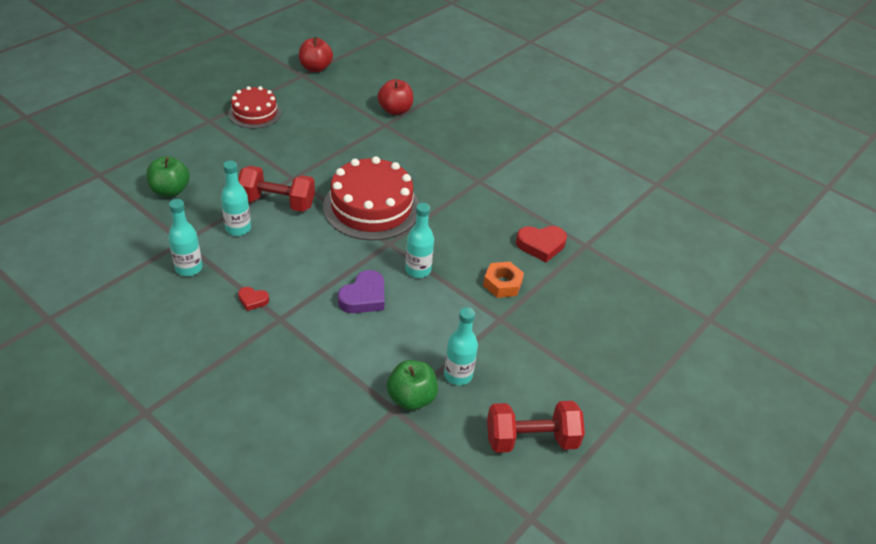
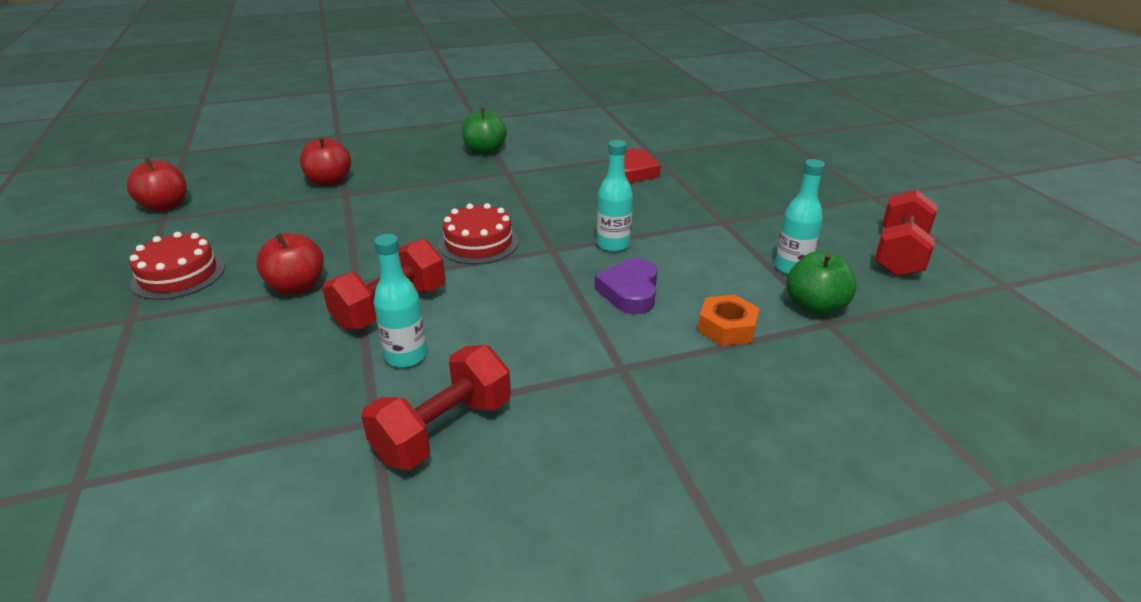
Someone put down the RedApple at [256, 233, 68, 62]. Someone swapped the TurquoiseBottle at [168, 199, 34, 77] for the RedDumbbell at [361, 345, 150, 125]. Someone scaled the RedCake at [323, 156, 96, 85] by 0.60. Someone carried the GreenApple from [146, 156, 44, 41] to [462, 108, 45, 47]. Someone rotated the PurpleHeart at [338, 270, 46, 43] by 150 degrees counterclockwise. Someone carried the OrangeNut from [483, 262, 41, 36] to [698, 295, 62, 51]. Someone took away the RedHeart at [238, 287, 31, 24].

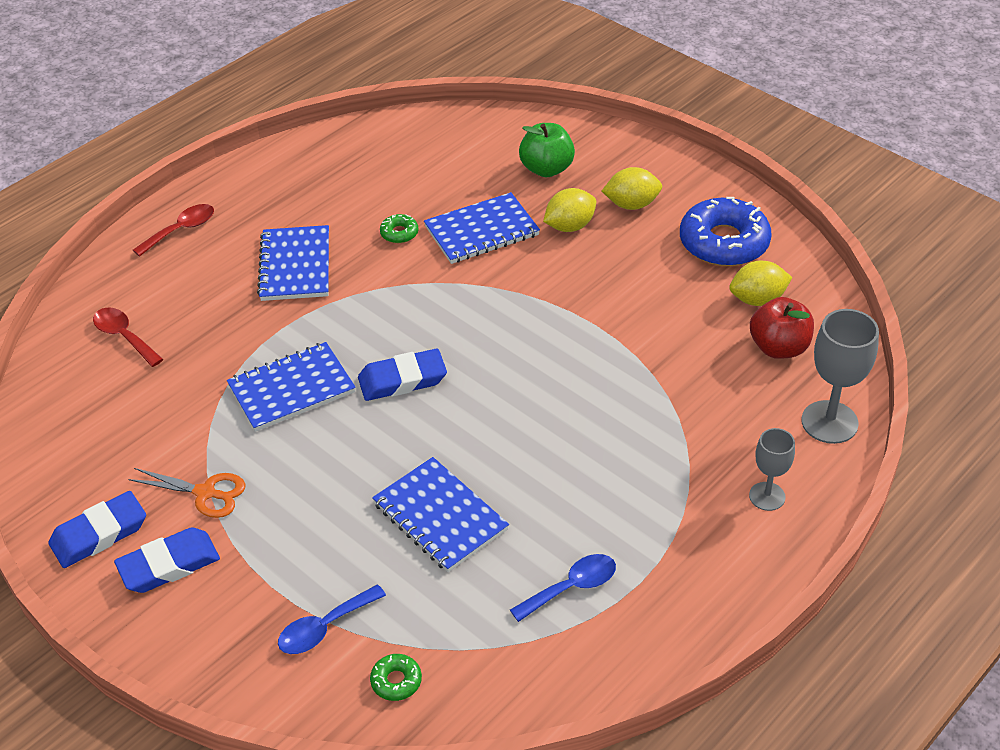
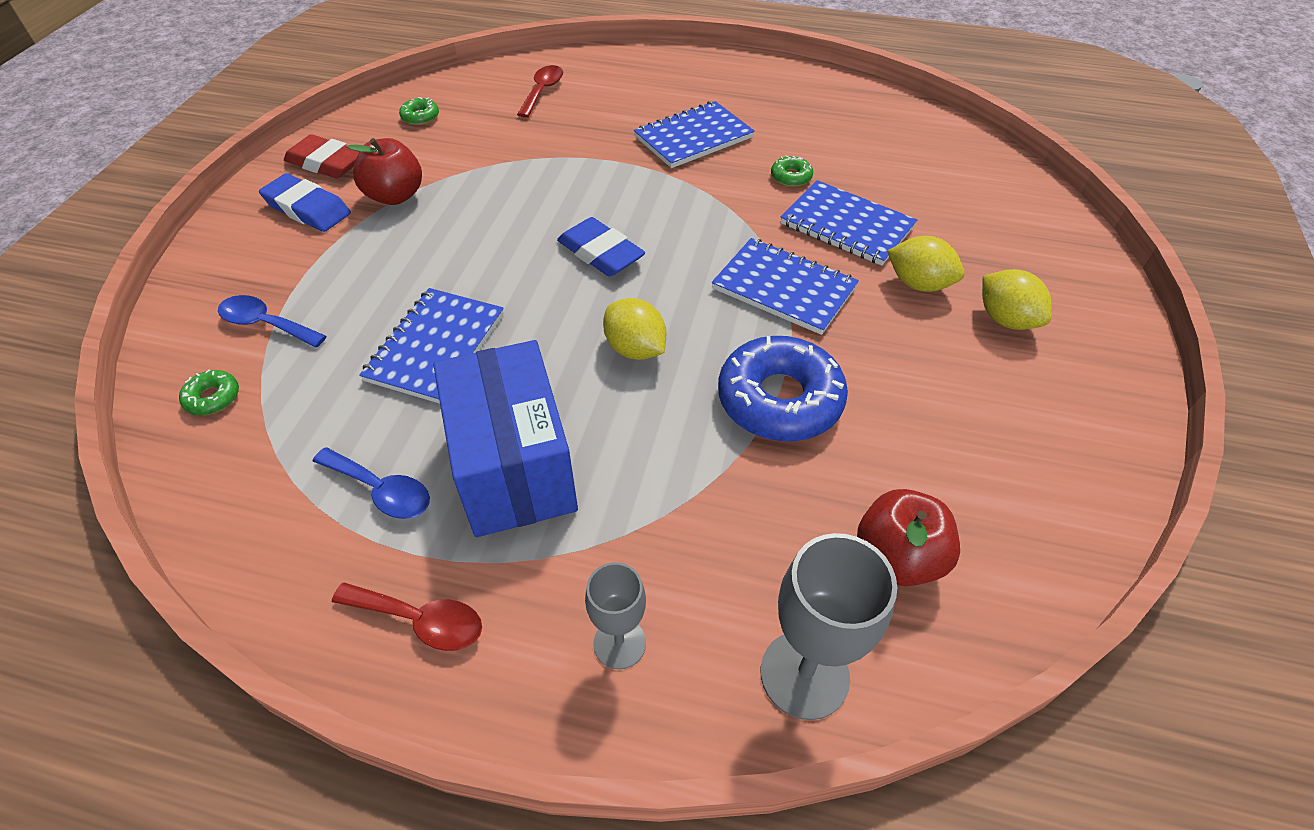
Someone repainted the BlueEraser at [48, 491, 98, 77], which became the RedEraser at [284, 134, 75, 45]. Someone carried the RedSpoon from [133, 204, 81, 53] to [332, 583, 150, 68]. Someone swapped the OrangeScissors at [128, 468, 118, 50] for the RedApple at [347, 138, 75, 67]. Someone put down the GreenDonut at [399, 97, 40, 28]. Someone put down the BlueBox at [433, 340, 145, 197]. Someone carried the YellowLemon from [729, 261, 63, 45] to [603, 298, 63, 62]. Someone carried the BlueNotebook from [227, 342, 129, 90] to [712, 238, 147, 97]. Someone carried the BlueDonut from [680, 197, 92, 69] to [718, 336, 130, 105]. Someone took away the GreenApple at [519, 123, 56, 54].

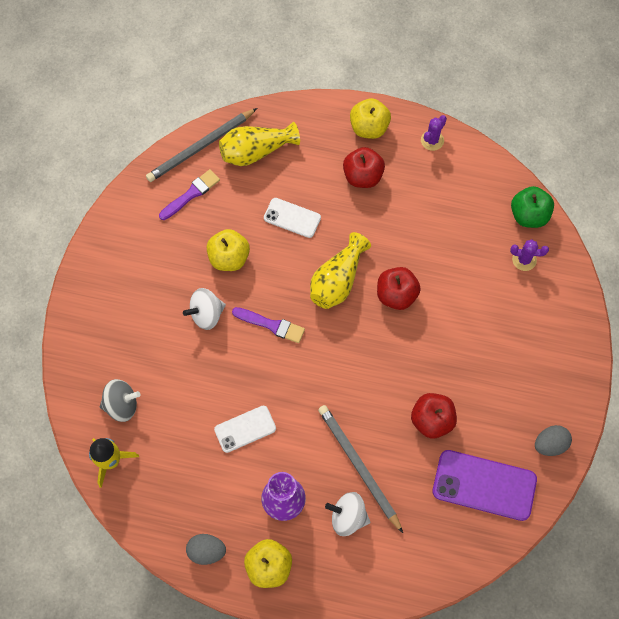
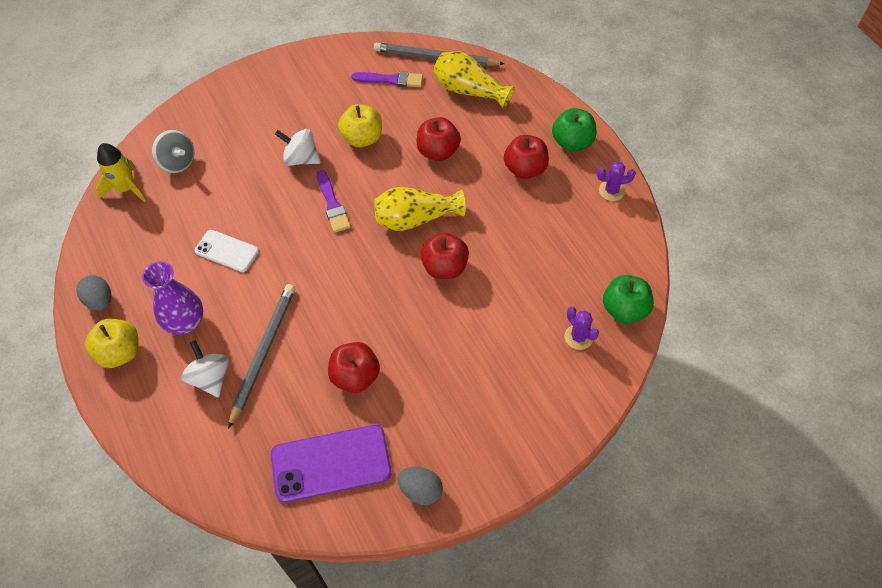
Someone rotated the PurplePhone at [433, 450, 104, 71] by 75 degrees counterclockwise. Someone swapped the WhitePhone at [264, 198, 57, 40] for the RedApple at [417, 117, 44, 44]. Someone repainted the YellowApple at [350, 98, 41, 41], which became the GreenApple at [552, 108, 44, 44].

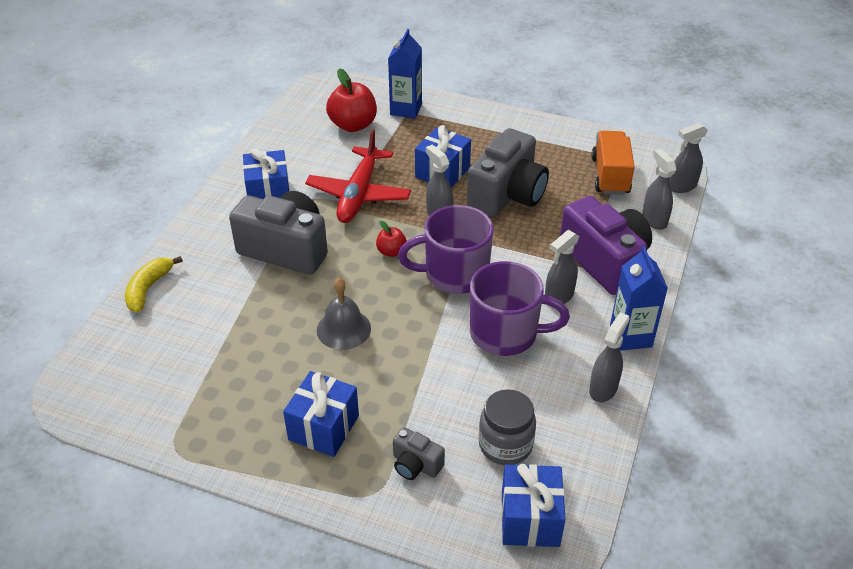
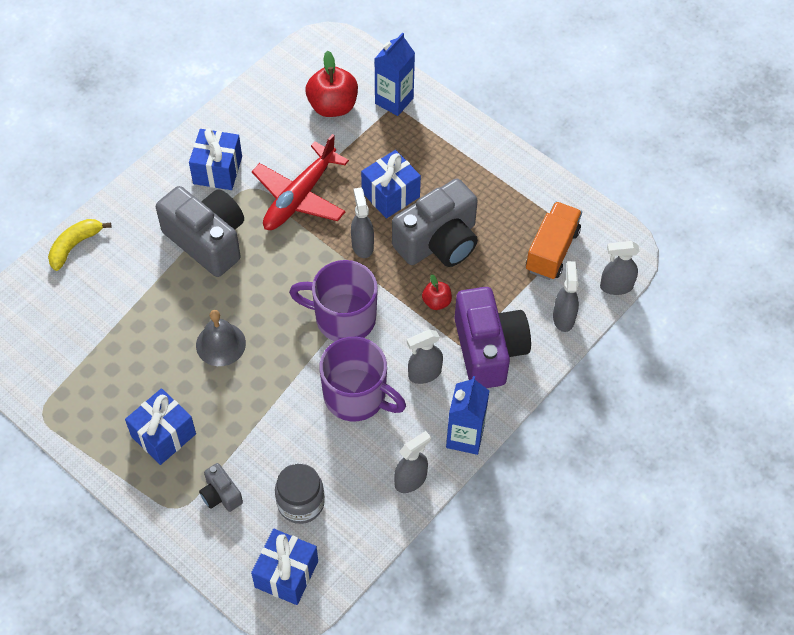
Someone carried the RedApple from [376, 221, 31, 36] to [422, 274, 30, 36].

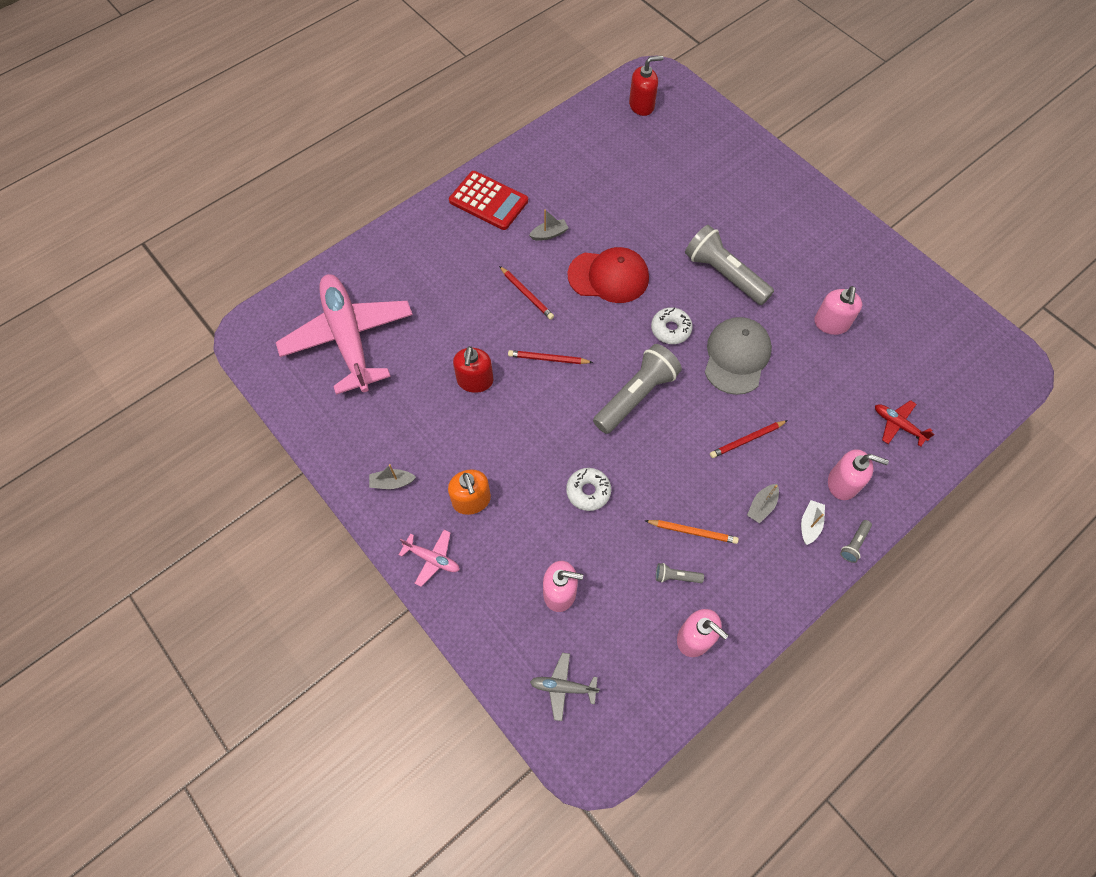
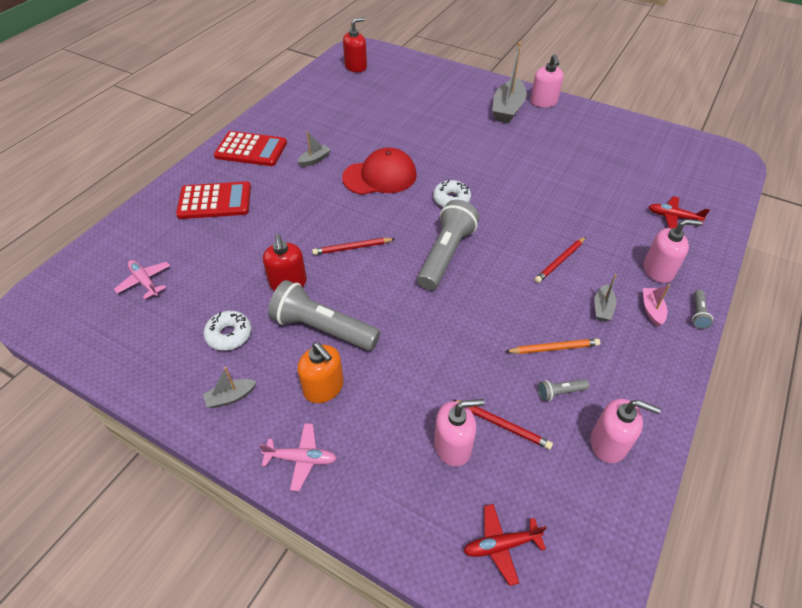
Someone scaled the PinkPlane at [276, 274, 137, 121] by 0.40. Someone put down the RedCalculator at [176, 181, 75, 38]. Someone carried the WhiteDonut from [566, 468, 45, 43] to [204, 311, 47, 40]. Someone carried the GreyFlashlight from [685, 225, 89, 80] to [268, 280, 112, 71]. Someone carried the RedPencil from [499, 266, 55, 54] to [453, 399, 100, 51]. Someone repainted the GreyPlane at [530, 653, 70, 68], which became the RedPlane at [464, 504, 83, 82]. Someone put down the GreyBoat at [492, 42, 35, 81]. Someone carried the PinkSoapDispenser from [814, 286, 48, 49] to [530, 54, 34, 54]. Someone repainted the WhiteBoat at [801, 500, 24, 45], which became the PinkBoat at [643, 284, 27, 43]. Someone took away the GreyCap at [705, 317, 67, 78].

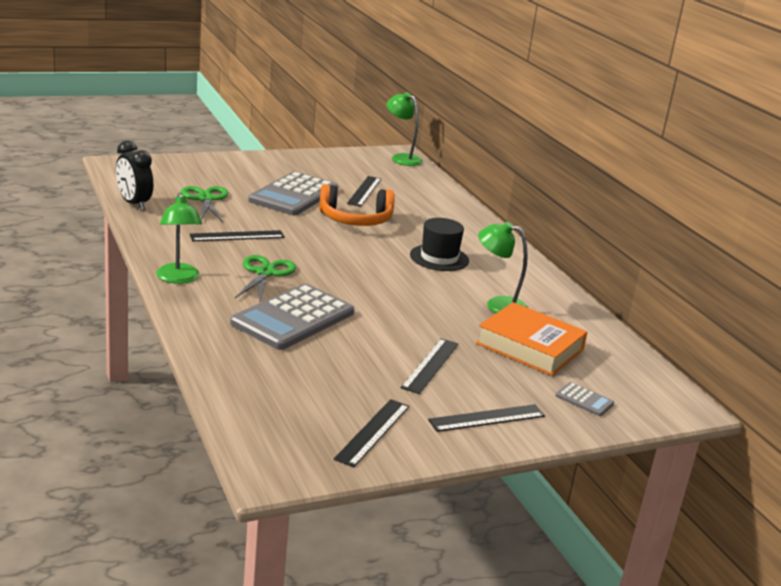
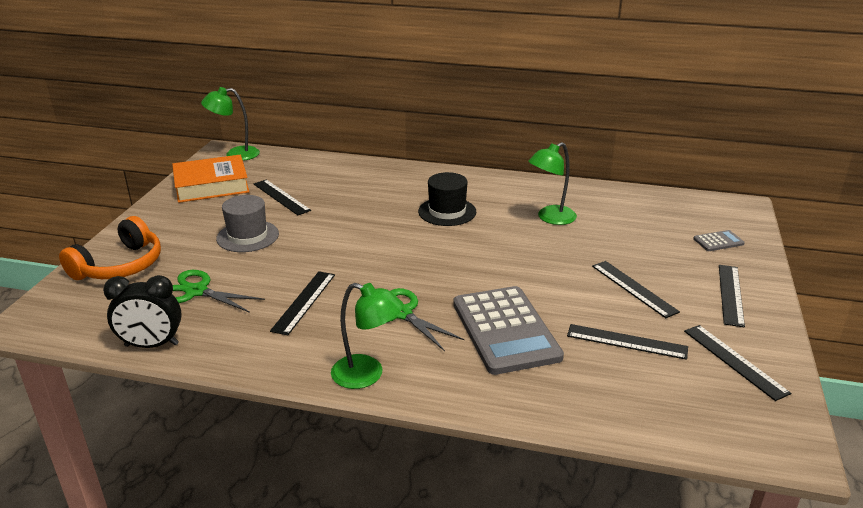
Someone carried the OrangeHeadphones from [319, 184, 76, 42] to [59, 216, 102, 64]. Someone carried the OrangeBook from [476, 302, 111, 74] to [172, 155, 77, 48]. Someone swapped the GreyCalculator at [248, 171, 90, 44] for the GreyHat at [216, 195, 63, 57]. Someone put down the BlackRuler at [567, 324, 121, 36].

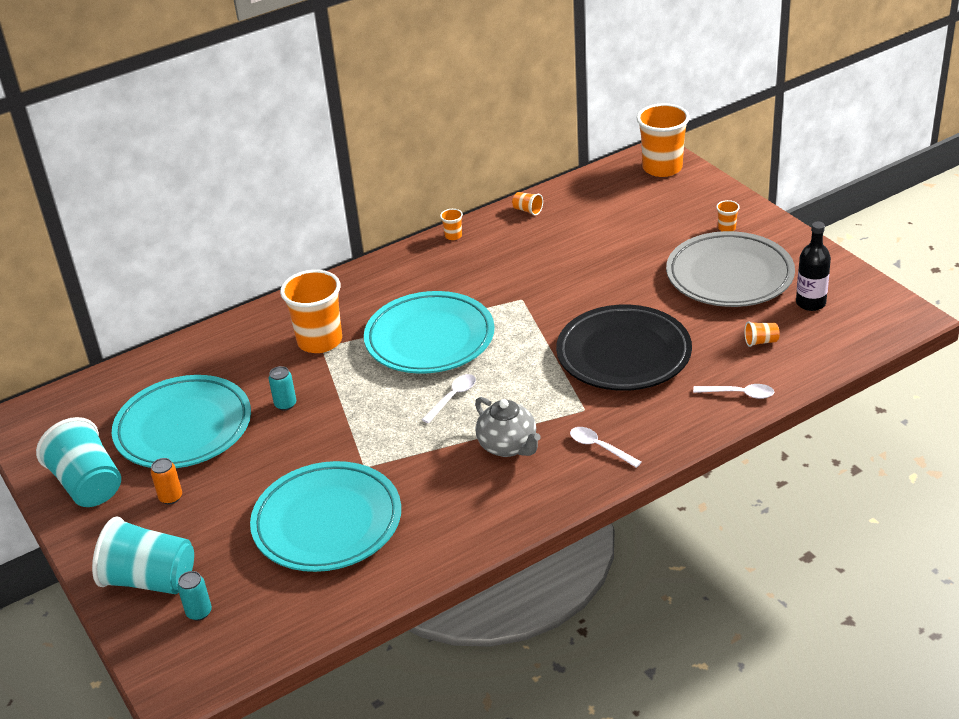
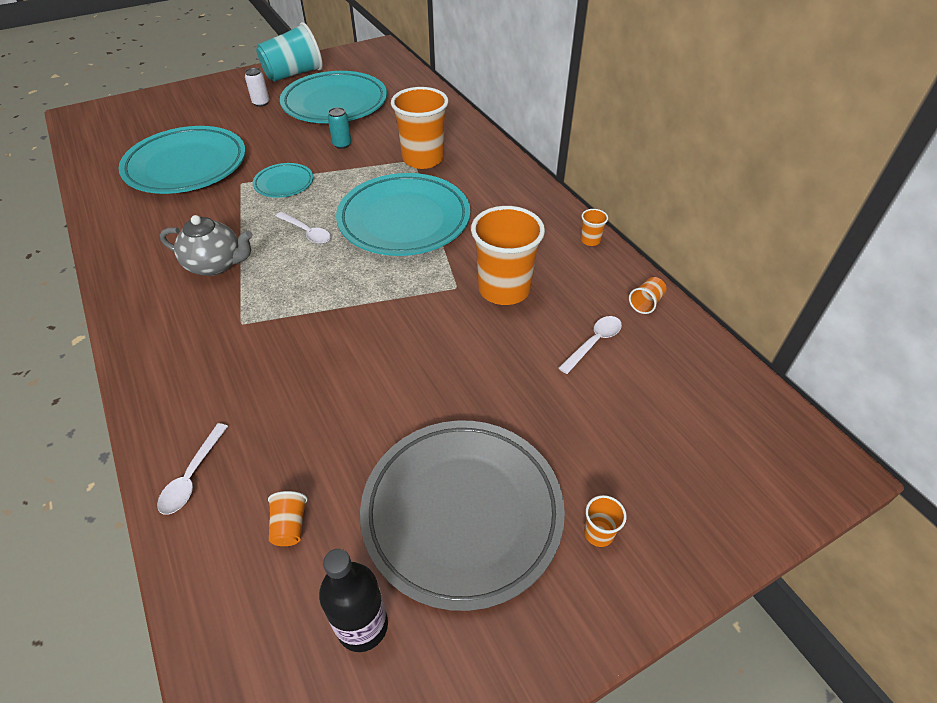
Someone rotated the GreyTeapot at [475, 397, 66, 60] by 135 degrees counterclockwise. Someone repainted the OrangeCan at [151, 458, 31, 46], which became the WhiteCan at [245, 68, 24, 39]. Someone put down the TurquoisePlate at [253, 163, 60, 35]. Someone carried the OrangeCup from [637, 103, 53, 74] to [471, 206, 74, 99]. Someone carried the WhiteSpoon from [570, 427, 71, 41] to [559, 316, 63, 58]. Someone took away the TurquoiseCup at [92, 517, 102, 77]. Someone took away the TurquoiseCan at [177, 571, 35, 50]. Someone took away the BlackPlate at [556, 305, 136, 86].

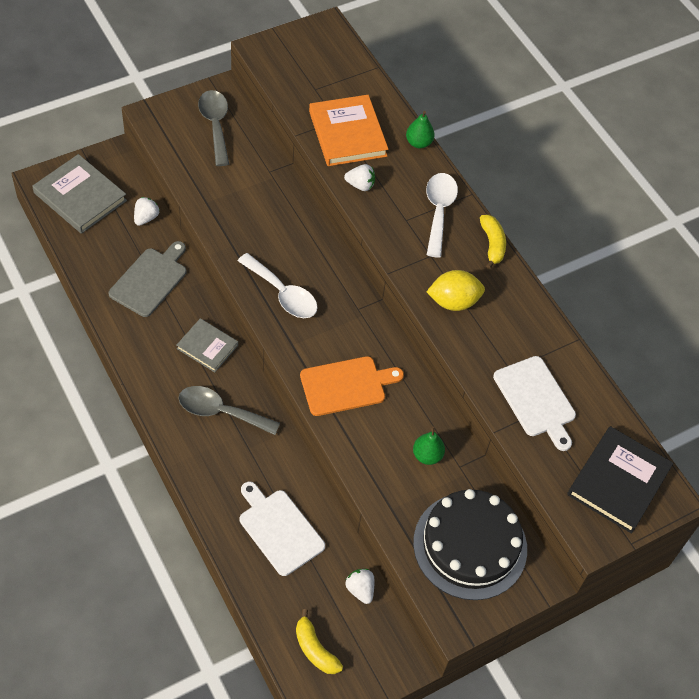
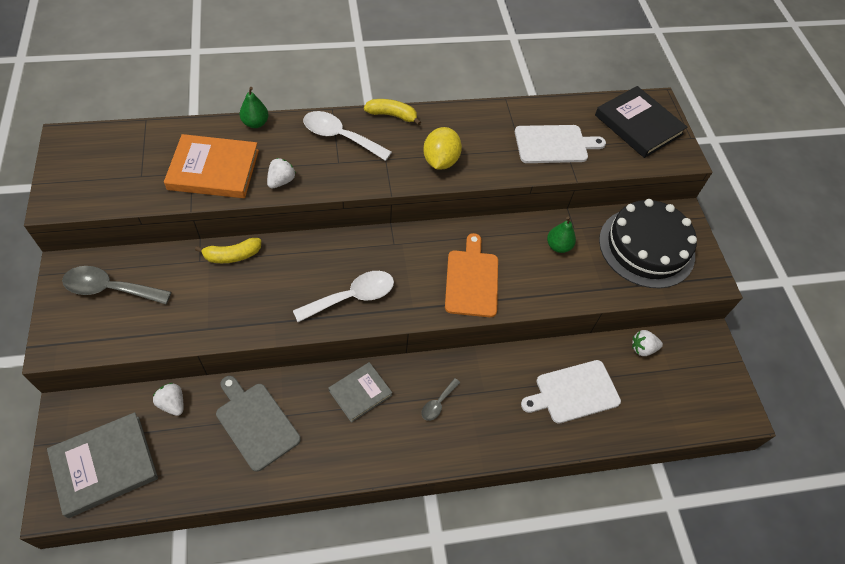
Someone carried the YellowBanana from [296, 609, 47, 65] to [195, 238, 66, 25]. Someone scaled the GreySpoon at [178, 386, 102, 49] by 0.53.

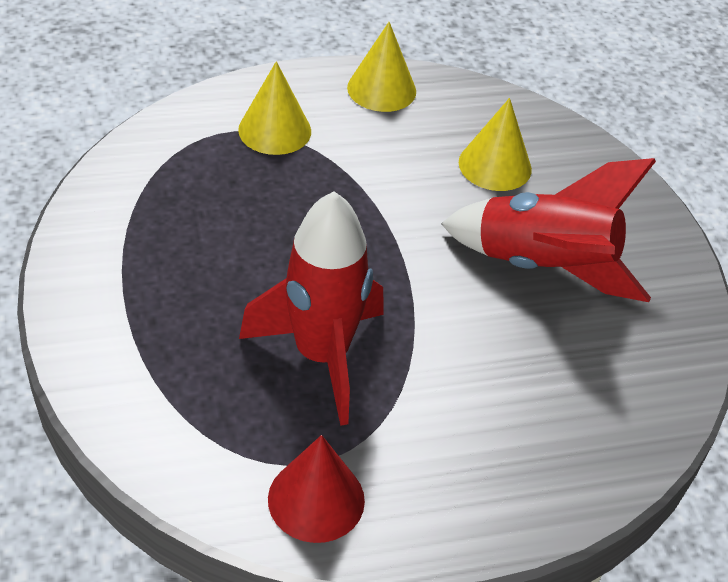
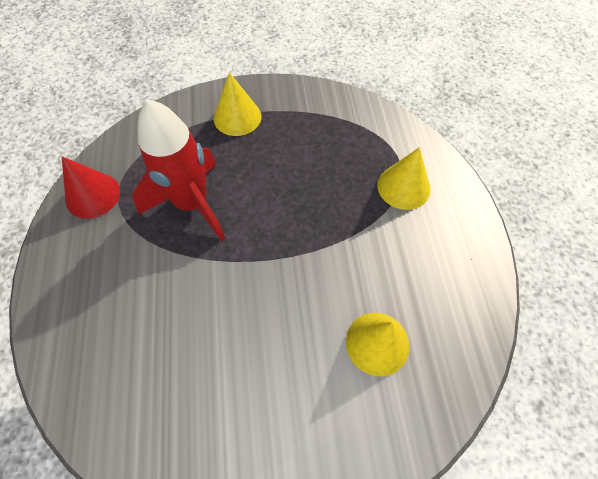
Someone carried the YellowCone from [347, 22, 69, 90] to [214, 72, 47, 64]. Someone took away the RedRocket at [441, 158, 215, 144].

